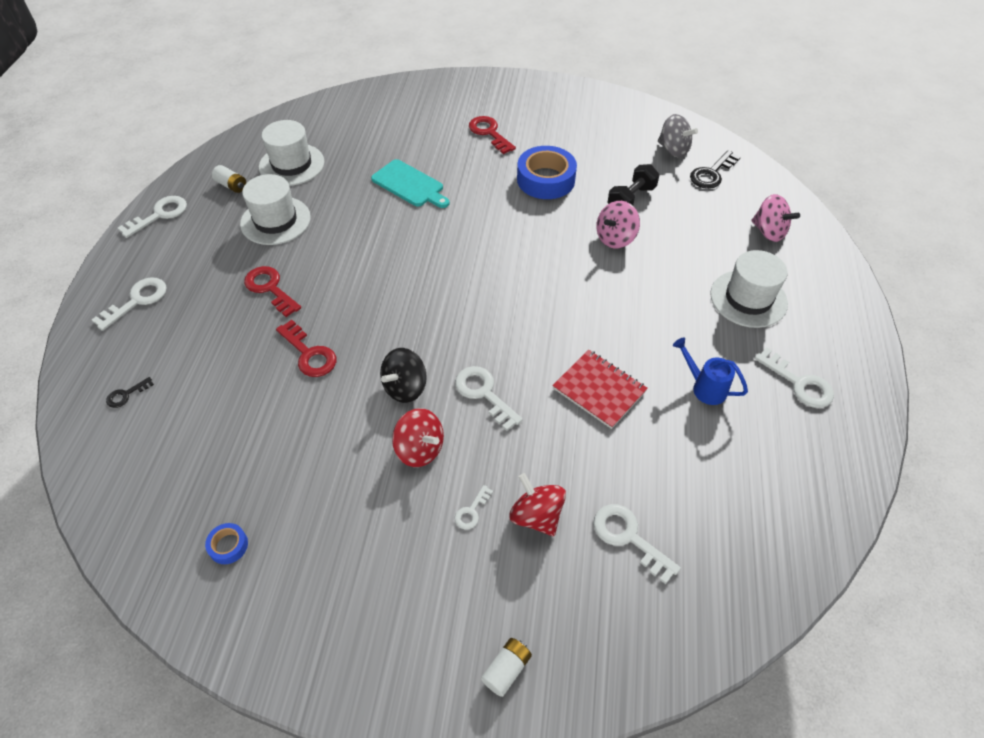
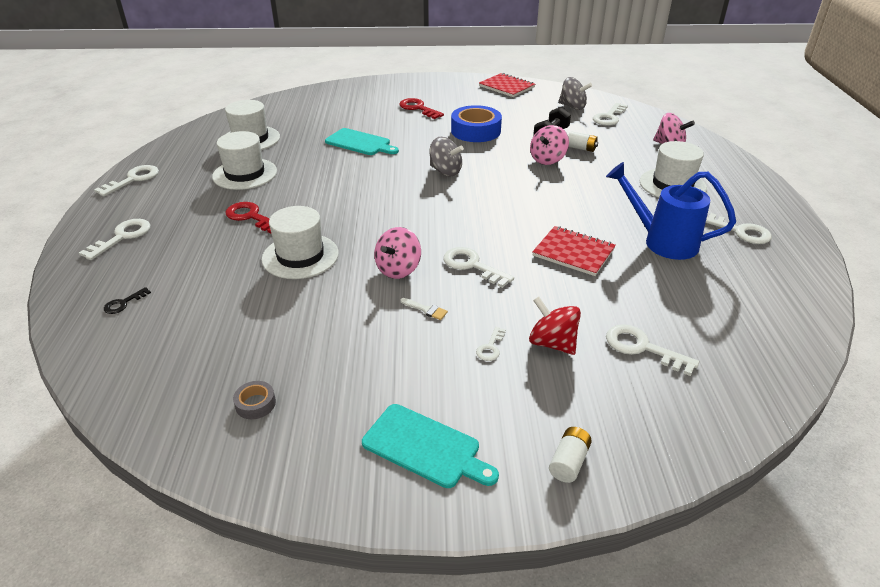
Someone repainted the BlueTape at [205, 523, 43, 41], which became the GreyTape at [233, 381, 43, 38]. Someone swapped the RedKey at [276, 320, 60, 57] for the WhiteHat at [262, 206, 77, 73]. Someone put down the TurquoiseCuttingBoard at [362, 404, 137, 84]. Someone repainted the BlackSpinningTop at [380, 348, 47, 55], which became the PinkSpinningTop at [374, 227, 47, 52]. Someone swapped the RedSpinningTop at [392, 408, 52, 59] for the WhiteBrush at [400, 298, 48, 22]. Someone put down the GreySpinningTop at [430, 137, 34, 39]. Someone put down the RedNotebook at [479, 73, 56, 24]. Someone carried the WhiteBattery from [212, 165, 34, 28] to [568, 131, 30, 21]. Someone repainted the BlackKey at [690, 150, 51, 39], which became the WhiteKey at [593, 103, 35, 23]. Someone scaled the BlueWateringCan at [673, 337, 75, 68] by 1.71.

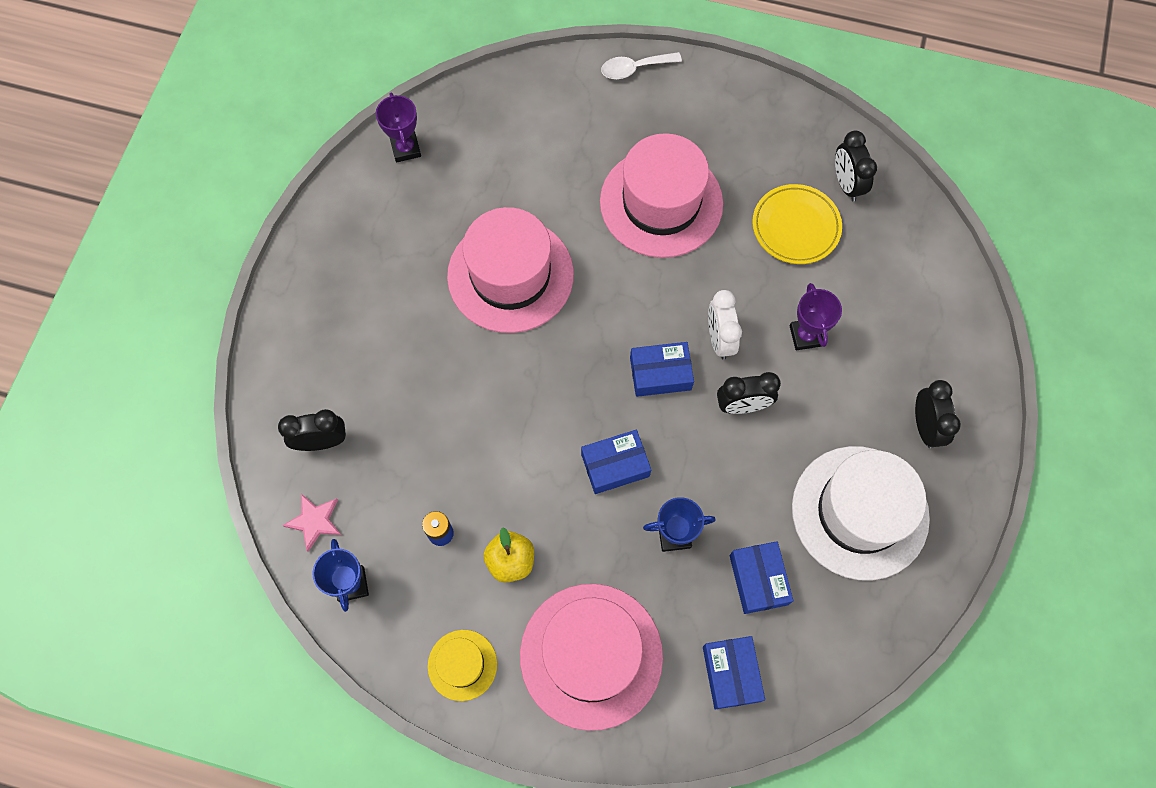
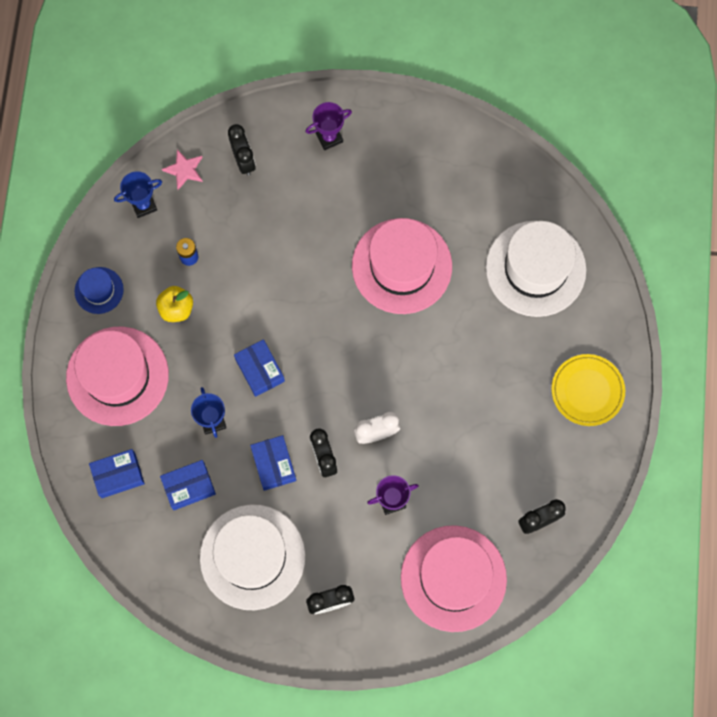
Someone repainted the YellowHat at [428, 630, 69, 71], which became the BlueHat at [75, 267, 49, 47]. Someone carried the BlueBox from [630, 342, 64, 55] to [250, 435, 46, 56]. Someone carried the PurpleTrophy from [376, 93, 45, 69] to [305, 102, 47, 48]. Someone carried the PinkHat from [600, 133, 123, 125] to [401, 525, 106, 107]. Someone put down the WhiteHat at [486, 221, 101, 96]. Someone carried the YellowPlate from [752, 184, 90, 80] to [551, 354, 74, 72]. Someone took away the WhiteSpoon at [601, 52, 81, 27].

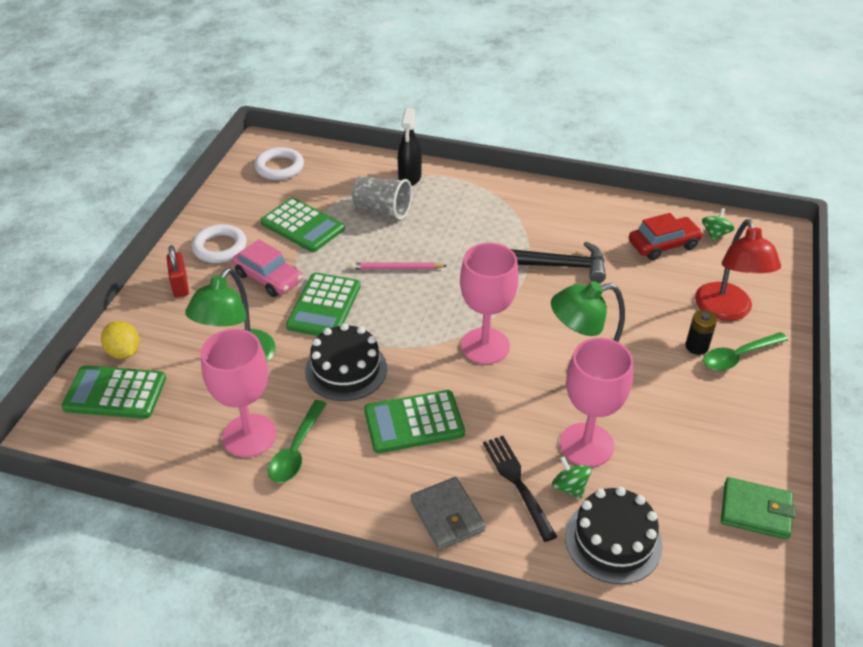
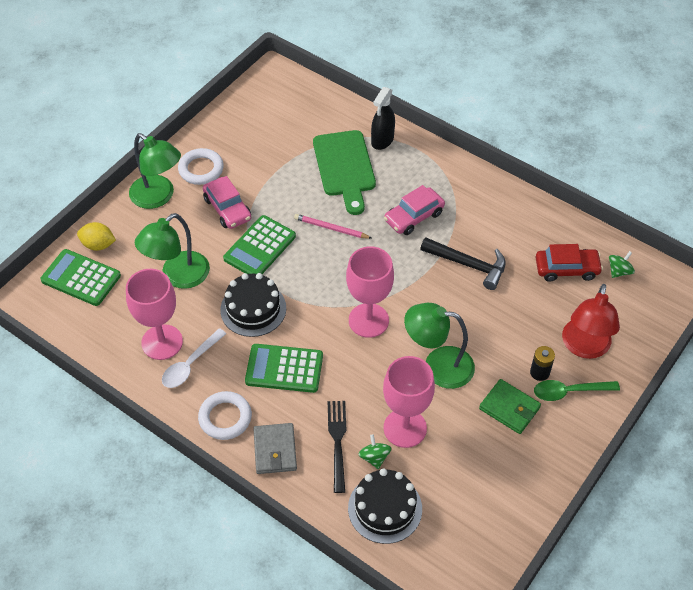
Someone rotated the YellowLemon at [101, 321, 39, 38] by 60 degrees counterclockwise. Someone swapped the RedPadlock at [167, 245, 22, 52] for the GreenLamp at [129, 133, 52, 76]. Someone repainted the GreenSpoon at [268, 400, 59, 83], which became the WhiteSpoon at [162, 328, 64, 60]. Someone carried the WhiteRing from [254, 147, 50, 33] to [198, 391, 54, 49]. Someone swapped the GreyCup at [352, 176, 60, 44] for the GreenCuttingBoard at [313, 130, 63, 85]. Someone put down the PinkCar at [384, 185, 61, 50]. Someone carried the GreenWallet from [721, 477, 74, 63] to [479, 379, 62, 55]. Someone took away the GreenCalculator at [261, 198, 84, 54].

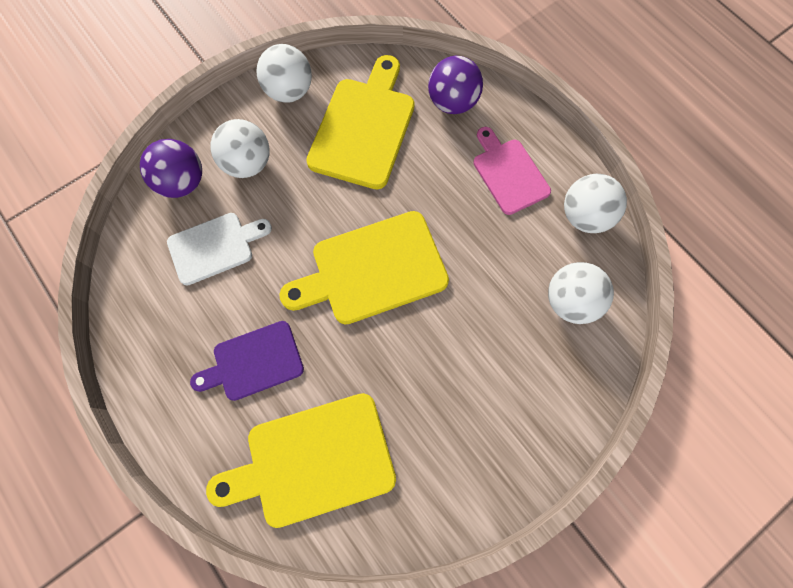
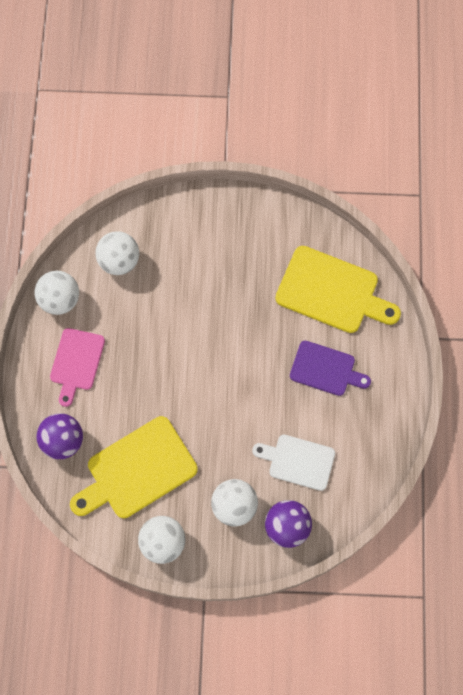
Someone took away the YellowCuttingBoard at [279, 211, 170, 114].

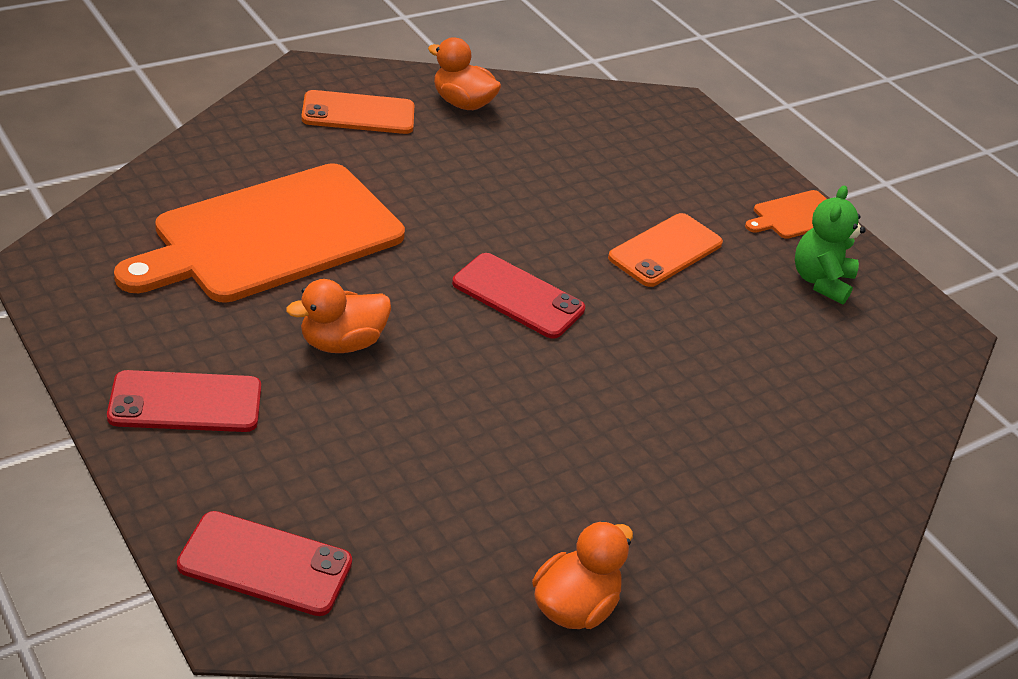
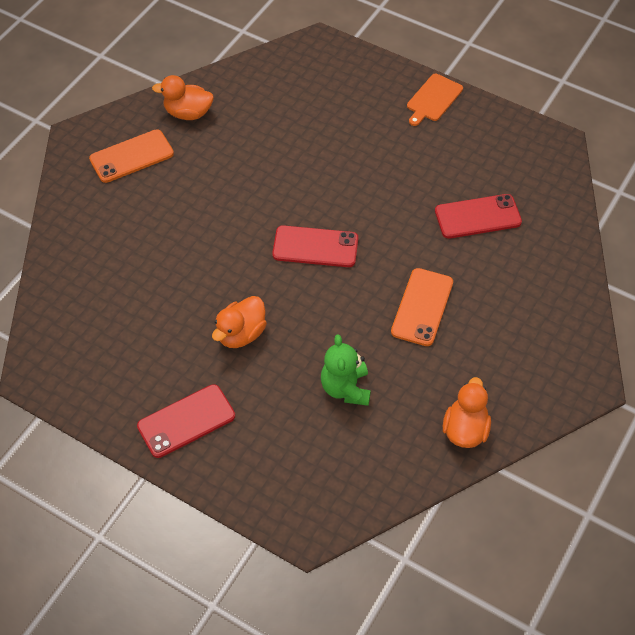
Someone carried the GreenTeddyBear from [795, 186, 71, 118] to [321, 334, 50, 72]. Someone carried the OrangePhone from [608, 213, 115, 74] to [391, 268, 62, 78]. Someone carried the RedPhone from [177, 511, 175, 105] to [435, 194, 87, 45]. Someone took away the OrangeCuttingBoard at [114, 163, 291, 140].

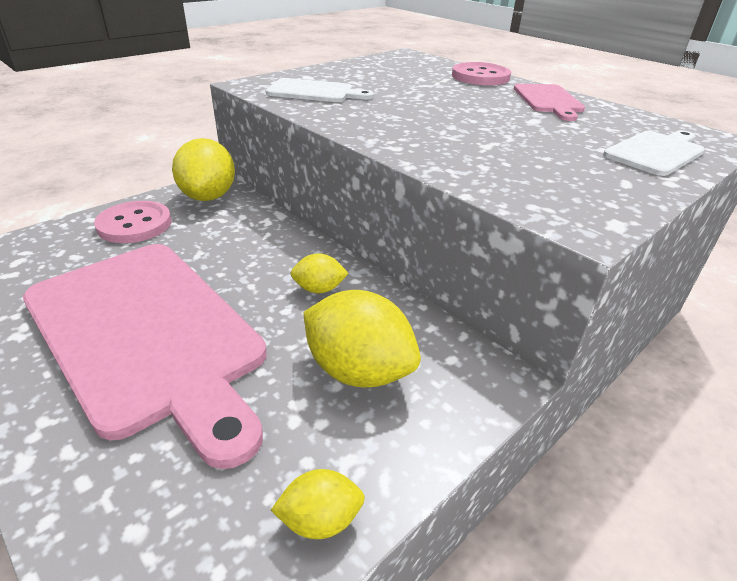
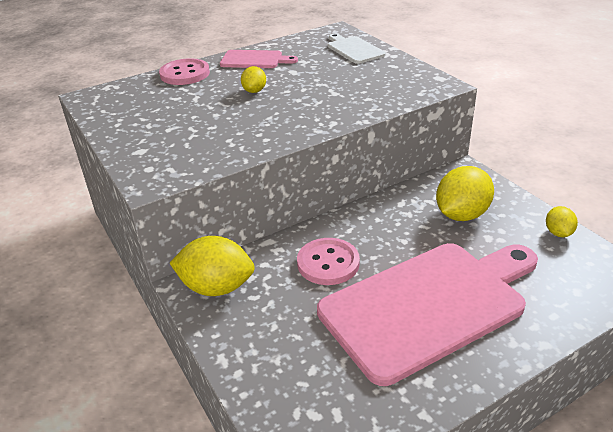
Someone carried the YellowLemon from [290, 253, 59, 40] to [241, 66, 25, 27]. Someone carried the PinkButton from [94, 201, 78, 42] to [297, 238, 63, 47]. Someone took away the WhiteCuttingBoard at [265, 78, 109, 24].

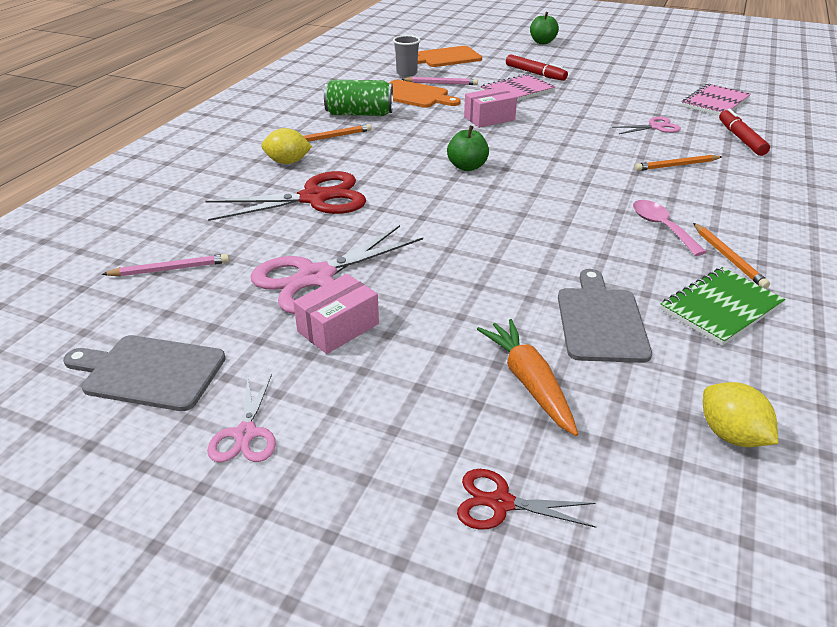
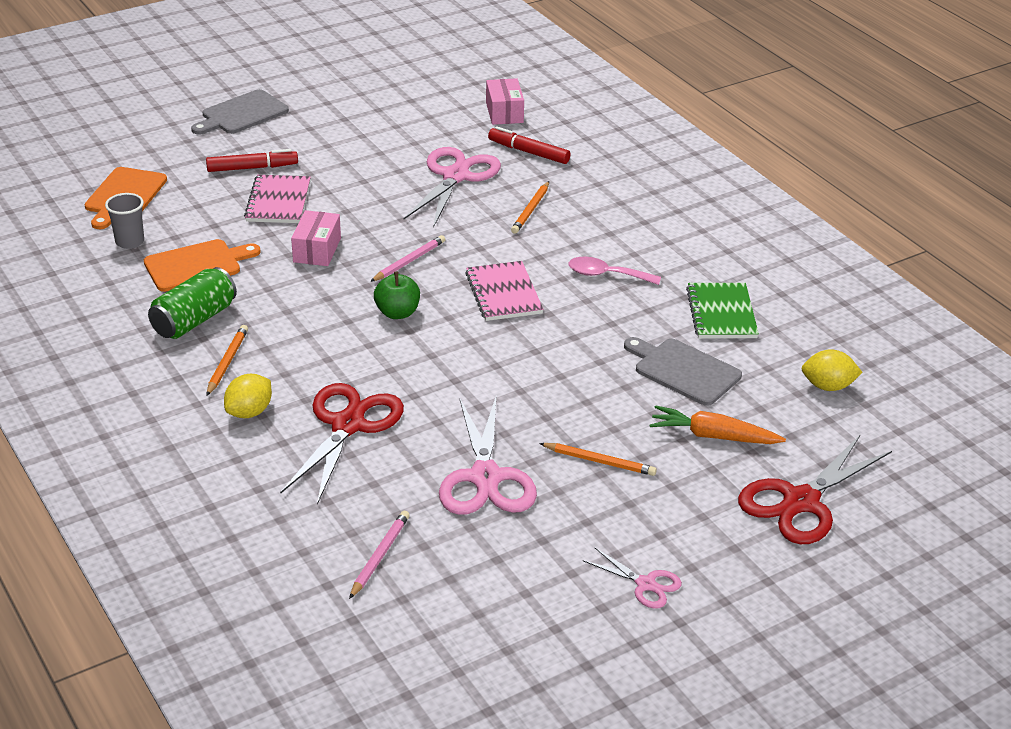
Someone carried the GreyCuttingBoard from [63, 335, 163, 76] to [191, 89, 98, 46]. Someone carried the PinkPencil from [401, 77, 77, 8] to [370, 235, 76, 47]. Someone scaled the PinkScissors at [612, 117, 69, 17] by 1.93. Someone carried the PinkNotebook from [681, 83, 70, 33] to [465, 261, 78, 60]. Someone carried the PinkBox from [293, 274, 86, 80] to [486, 78, 38, 47]. Someone carried the OrangePencil from [693, 223, 77, 66] to [539, 443, 118, 33]. Someone scaled the RedScissors at [457, 469, 139, 61] by 1.93. Someone took away the GreenApple at [530, 12, 29, 32].

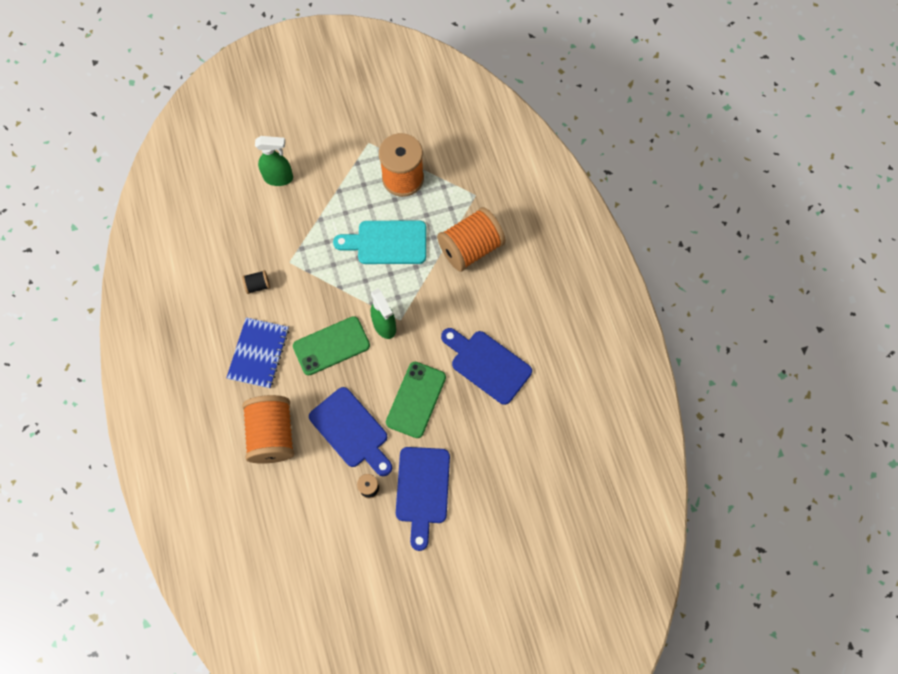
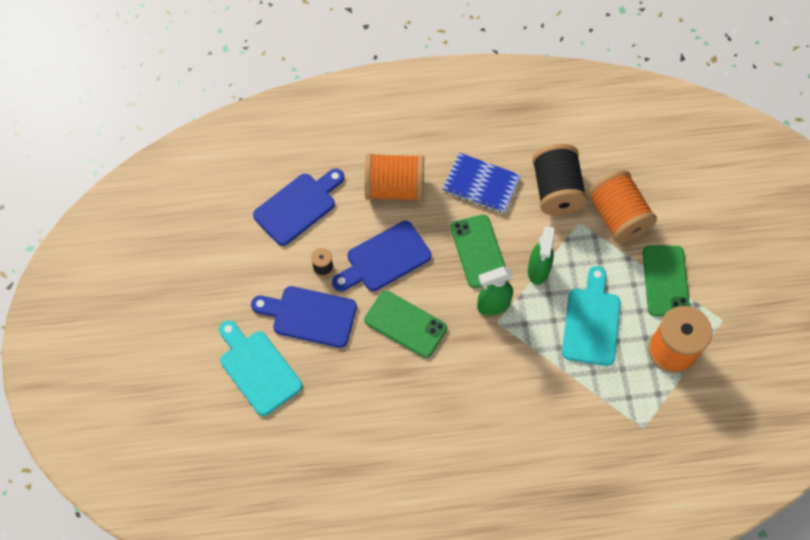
Someone put down the TurquoiseCuttingBoard at [219, 320, 83, 96]. Someone carried the BlueCuttingBoard from [441, 328, 91, 77] to [253, 168, 91, 78]. Someone carried the GreenSprayBottle from [255, 136, 38, 50] to [528, 226, 26, 59]. Someone scaled the BlackSpool at [242, 270, 28, 24] by 2.33. Someone carried the OrangeSpool from [437, 207, 69, 65] to [588, 170, 69, 73]. Someone put down the GreenPhone at [643, 246, 47, 71].

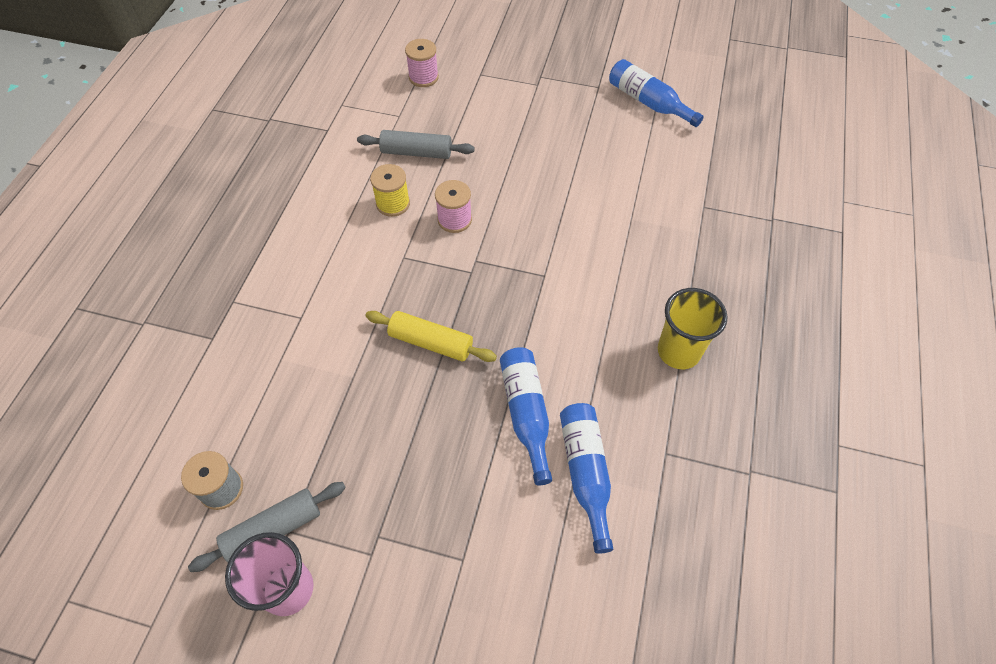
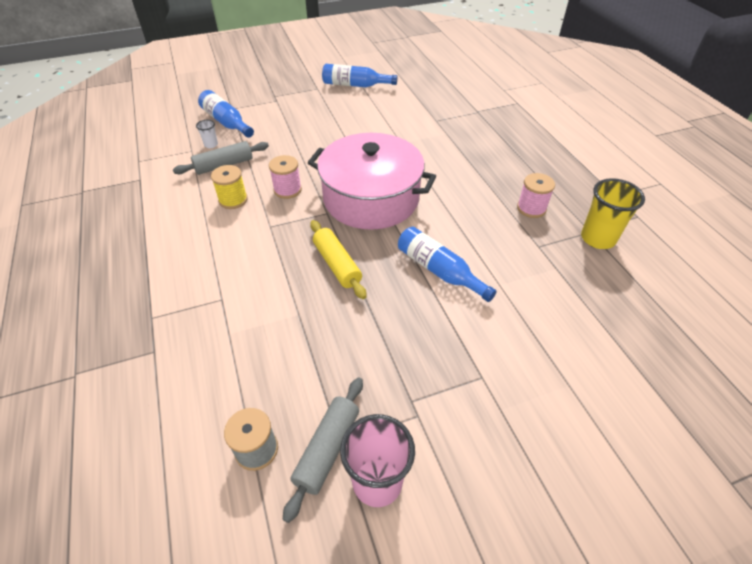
Someone put down the WhiteCup at [196, 120, 22, 28]. Someone carried the BlueBottle from [560, 403, 53, 151] to [198, 90, 56, 48]. Someone put down the PinkPot at [308, 133, 128, 97]. Someone rotated the YellowRollingPin at [365, 311, 132, 51] by 75 degrees clockwise. Someone carried the PinkSpool from [405, 39, 34, 48] to [517, 173, 38, 45]. Someone carried the YellowCup from [658, 288, 70, 81] to [581, 178, 64, 71].

